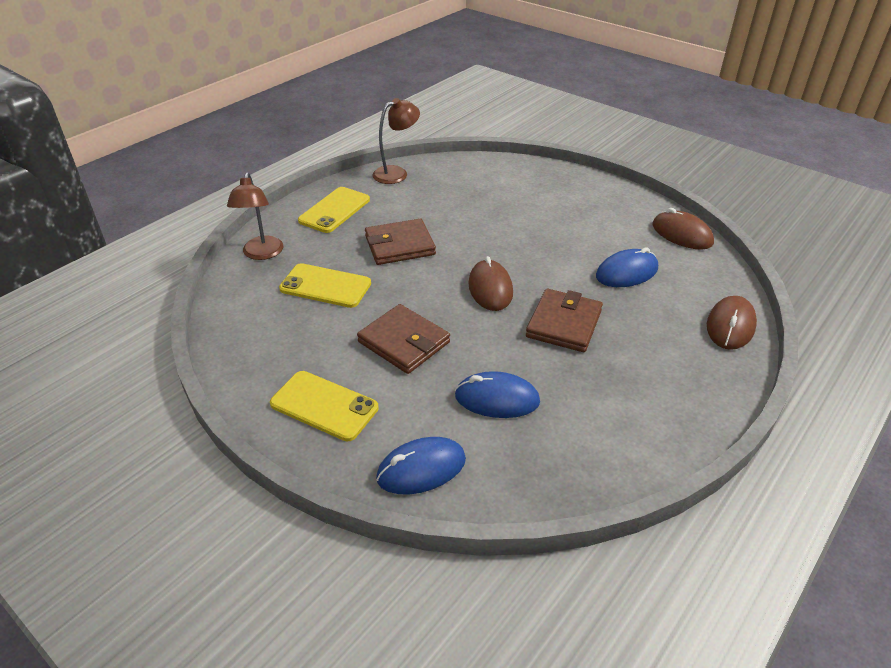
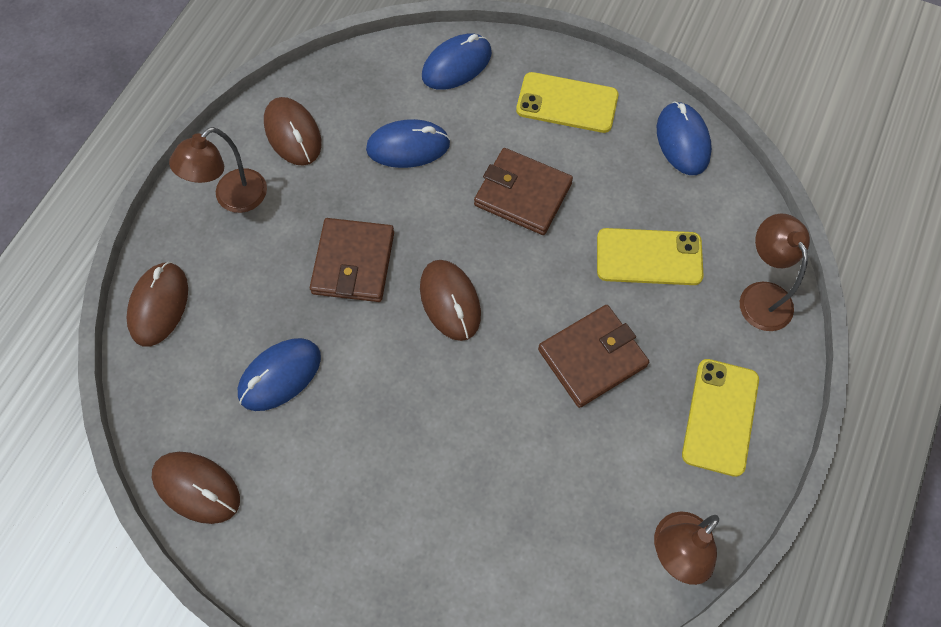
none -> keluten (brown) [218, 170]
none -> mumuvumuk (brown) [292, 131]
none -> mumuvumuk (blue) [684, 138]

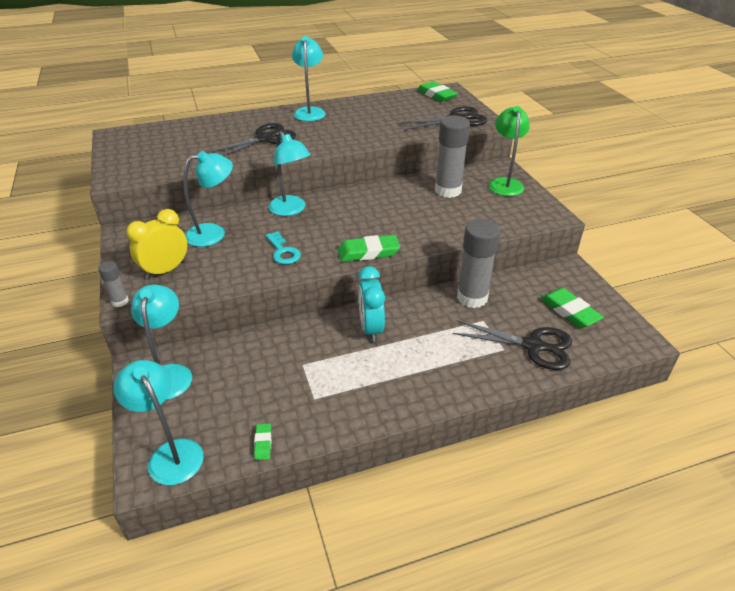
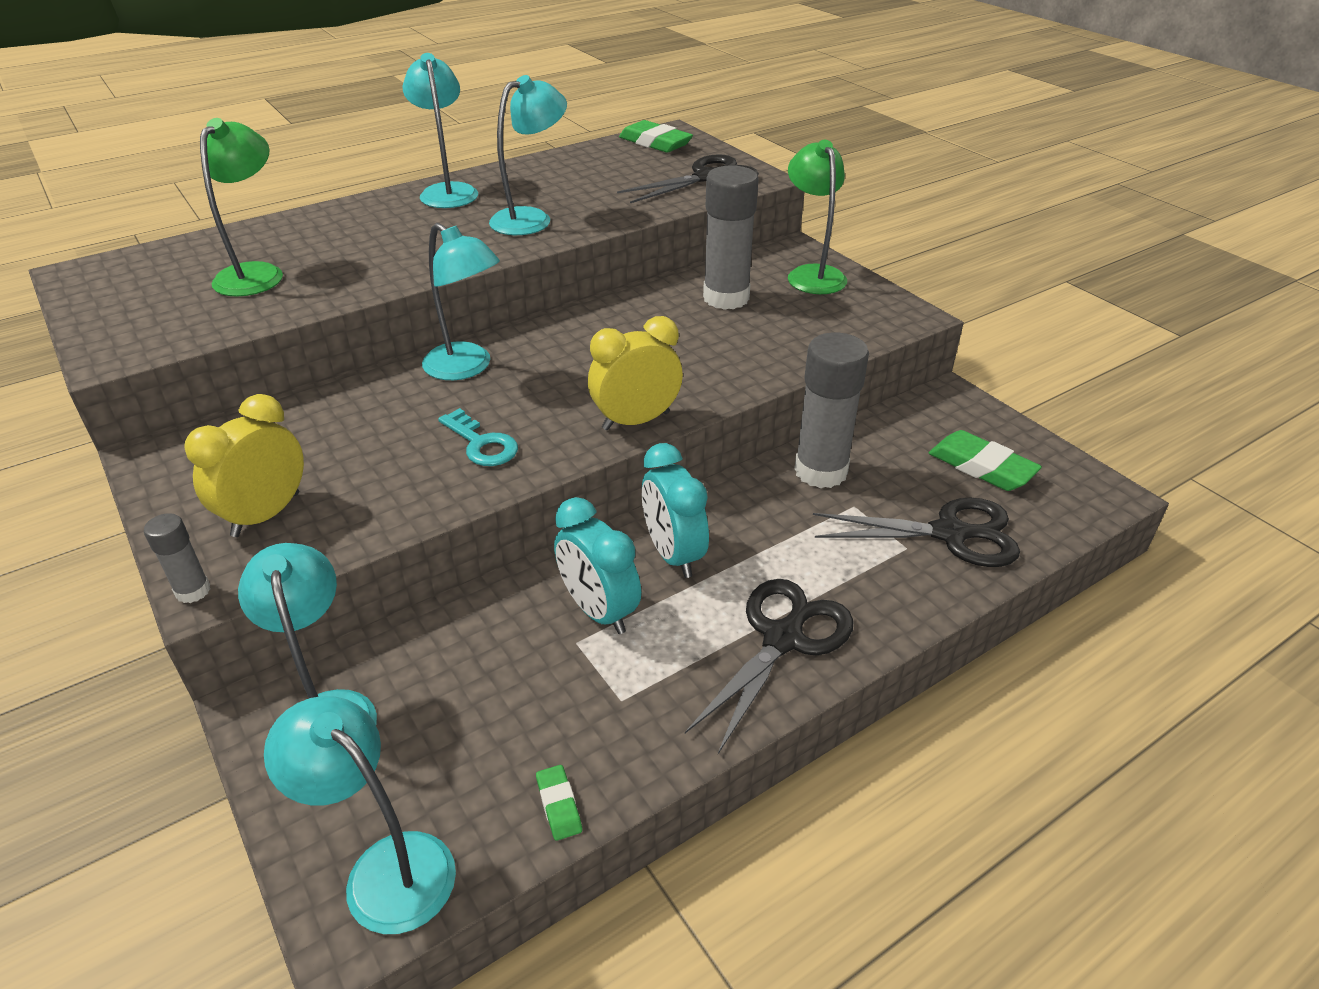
none -> keluten (green) [241, 207]
none -> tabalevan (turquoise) [597, 565]
keluten (turquoise) [208, 199] -> keluten (turquoise) [528, 155], moved
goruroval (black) [251, 139] -> goruroval (black) [769, 666], moved
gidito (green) [369, 248] -> tabalevan (yellow) [635, 373]

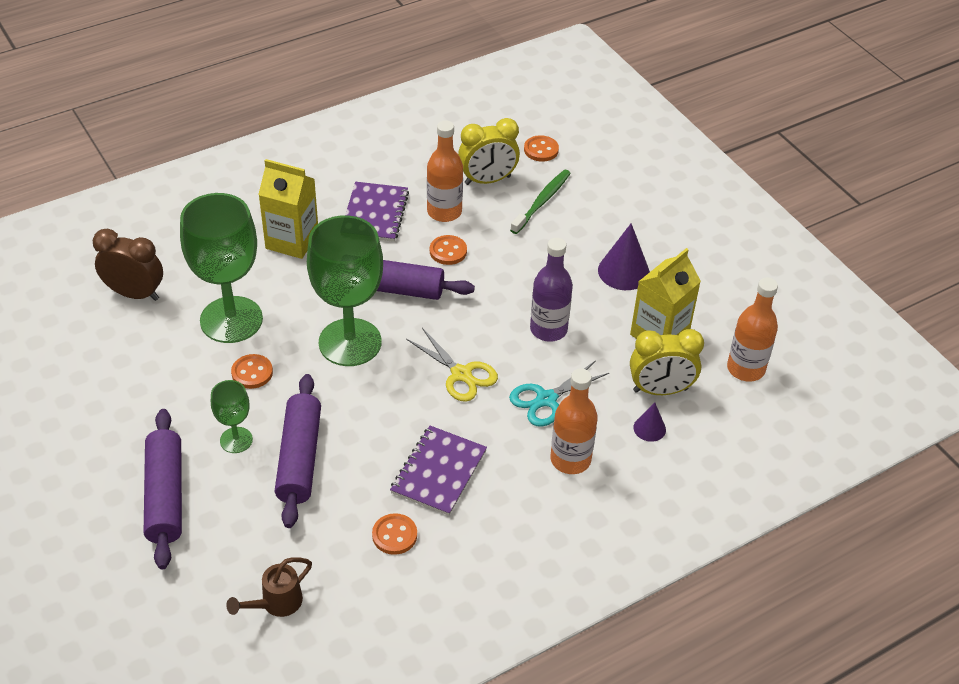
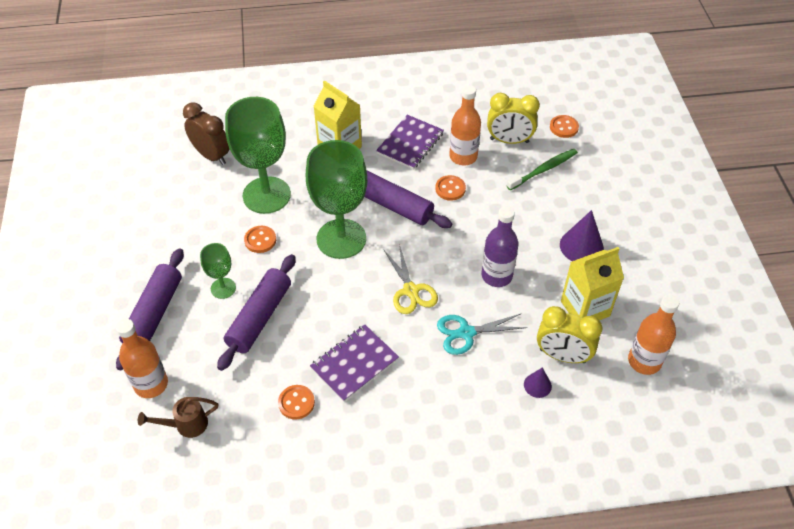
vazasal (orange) [574, 421] -> vazasal (orange) [142, 358], moved

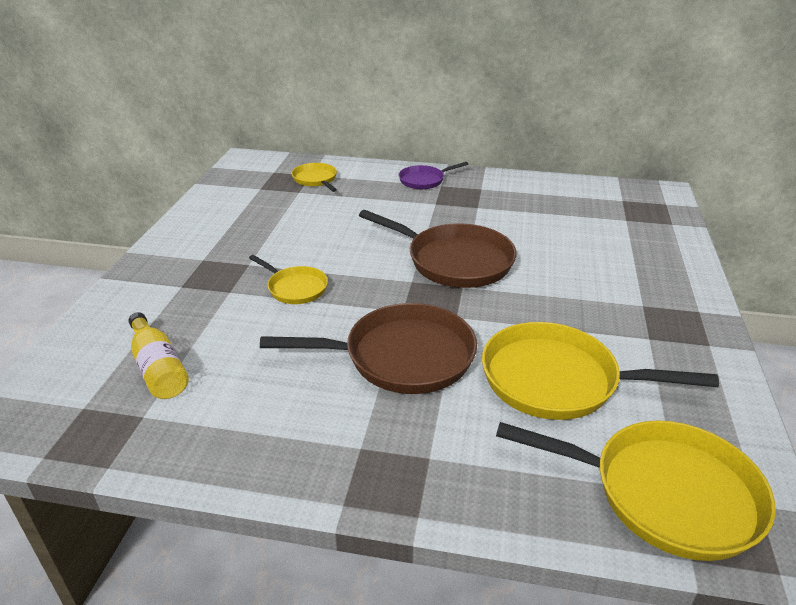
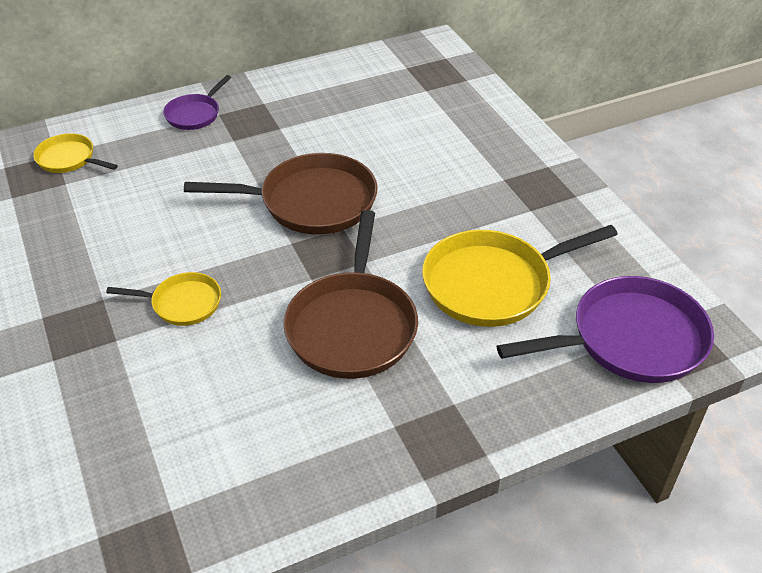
vazasal (yellow) [158, 355] -> none
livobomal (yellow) [636, 491] -> livobomal (purple) [605, 329]
livobomal (brown) [368, 348] -> livobomal (brown) [350, 294], 135 degrees clockwise

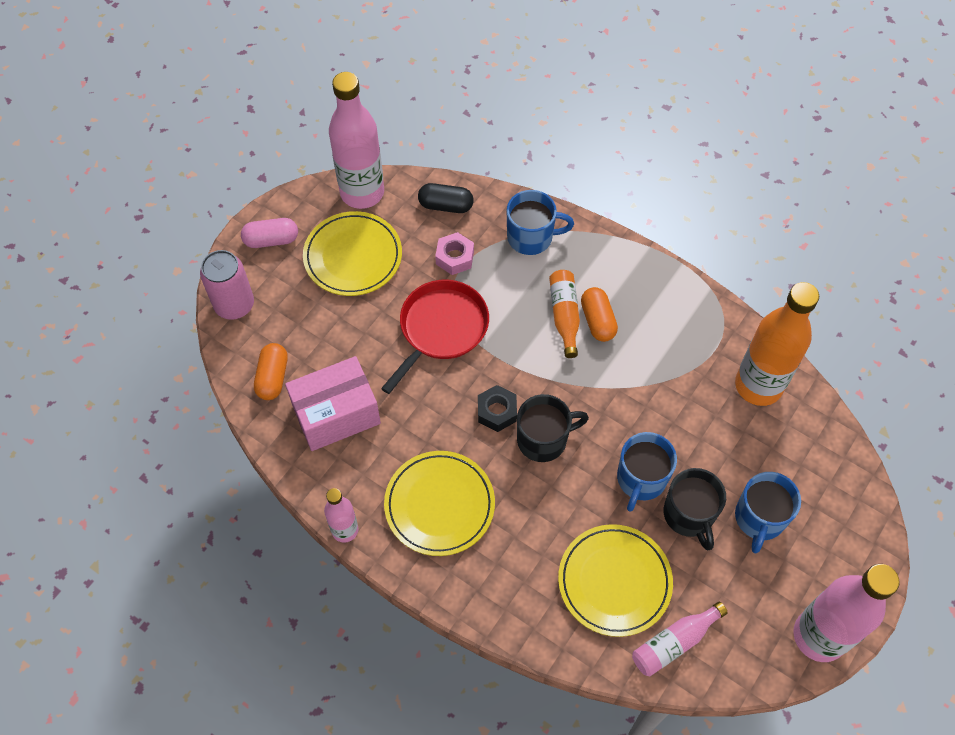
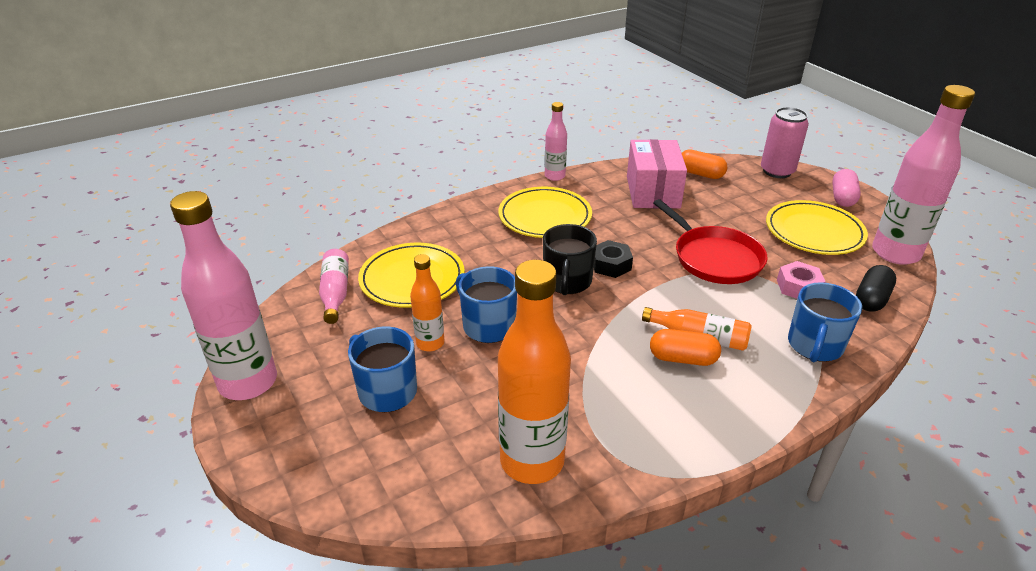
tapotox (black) [695, 509] -> vazasal (orange) [427, 302]

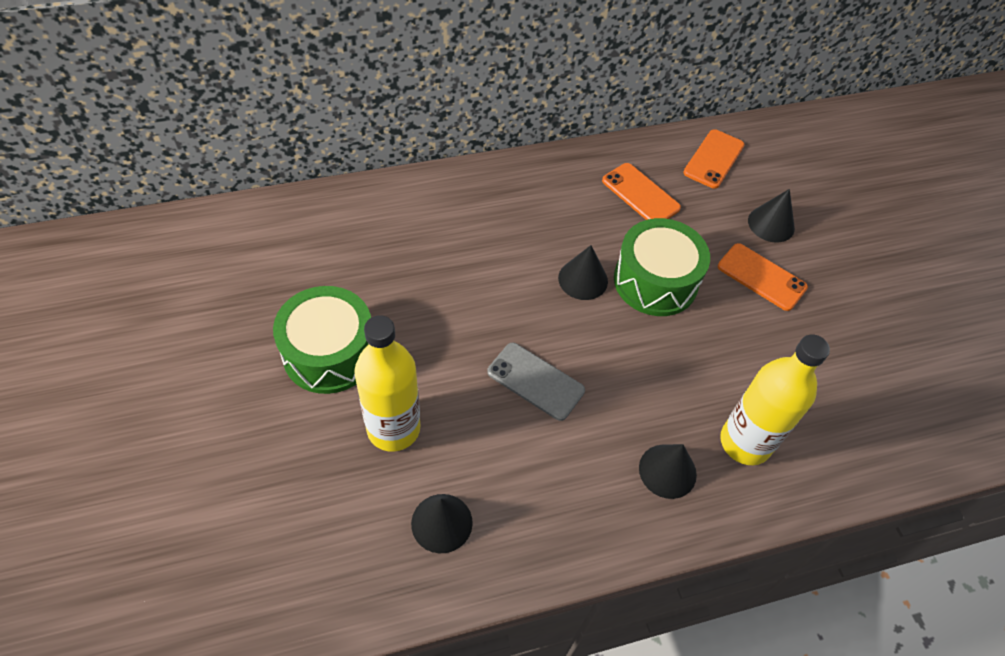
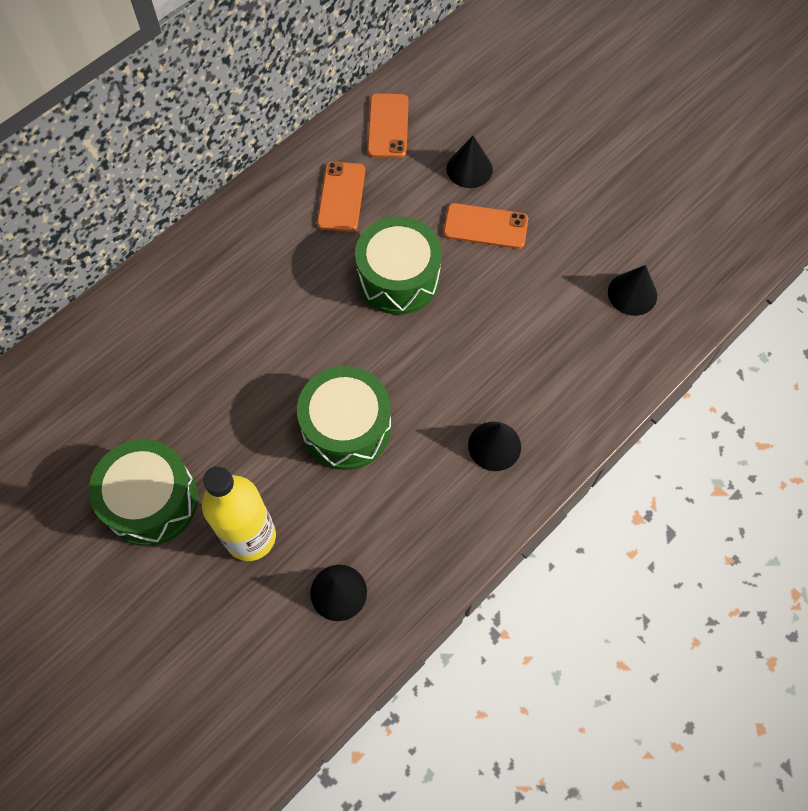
vazasal (yellow) [775, 399] -> none
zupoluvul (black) [583, 272] -> zupoluvul (black) [632, 290], moved
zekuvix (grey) [536, 382] -> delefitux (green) [344, 418]
zekuvix (orange) [641, 191] -> zekuvix (orange) [341, 197], 75 degrees clockwise

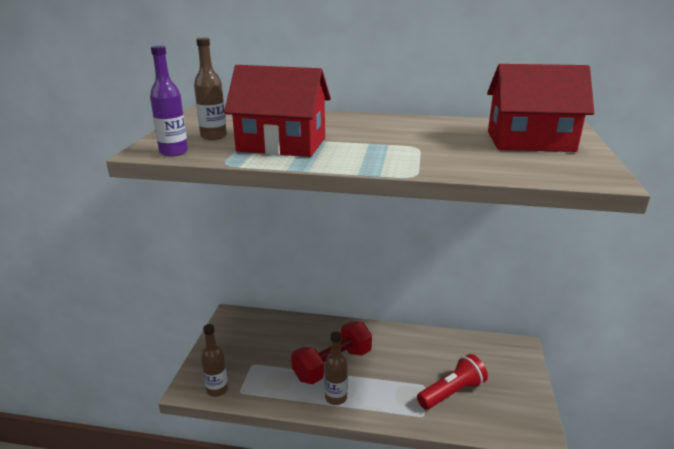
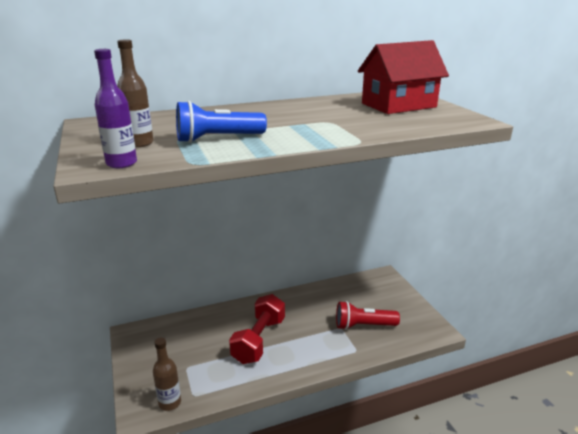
vazasal (brown) [336, 368] -> none
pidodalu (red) [277, 111] -> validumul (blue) [221, 122]
validumul (red) [452, 382] -> validumul (red) [368, 315], 120 degrees counterclockwise

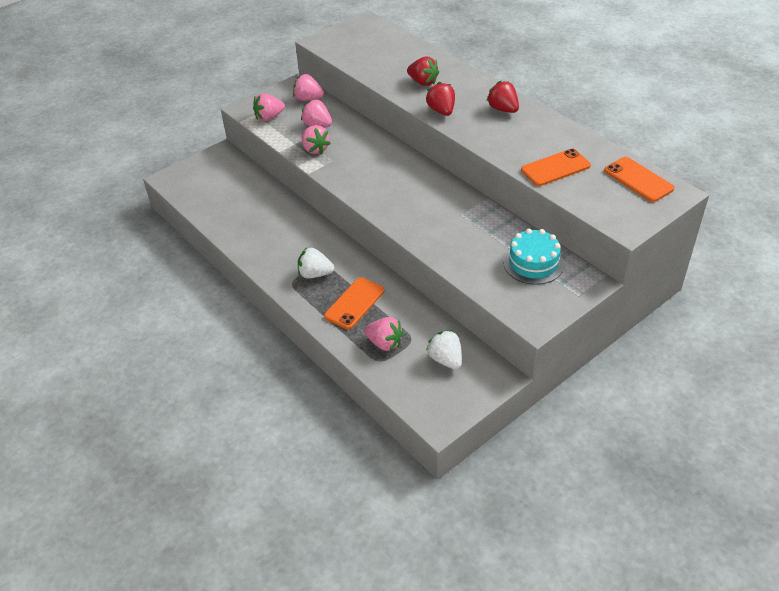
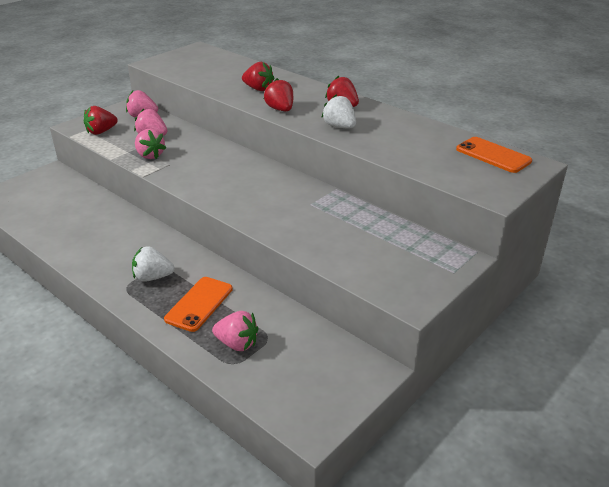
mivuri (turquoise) [533, 257] -> none
zekuvix (orange) [556, 167] -> none
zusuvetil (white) [444, 349] -> zusuvetil (white) [338, 111], moved
zusuvetil (pink) [269, 107] -> zusuvetil (red) [101, 120]

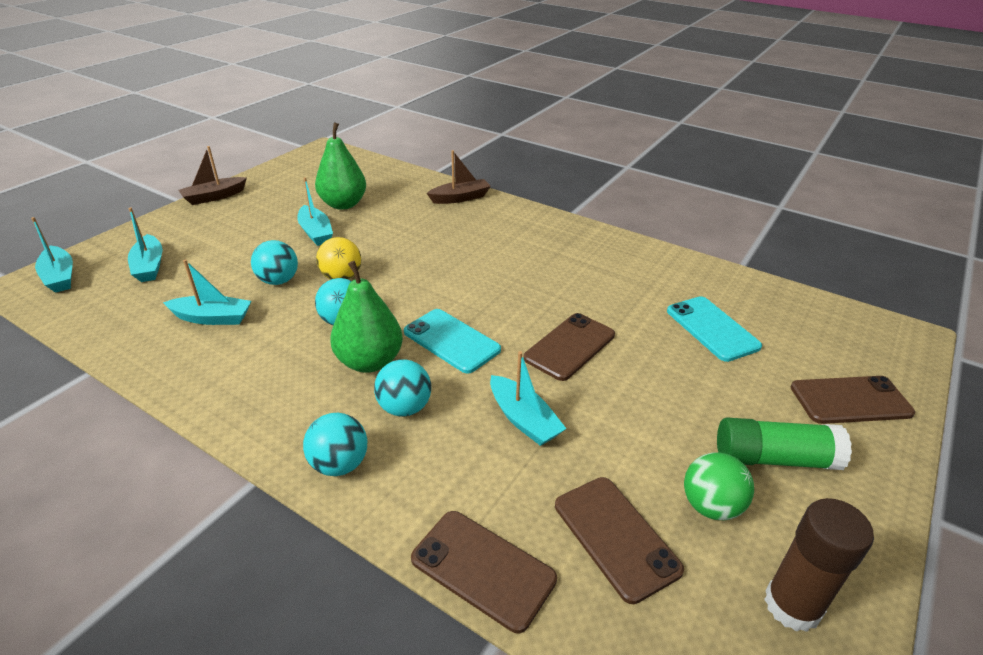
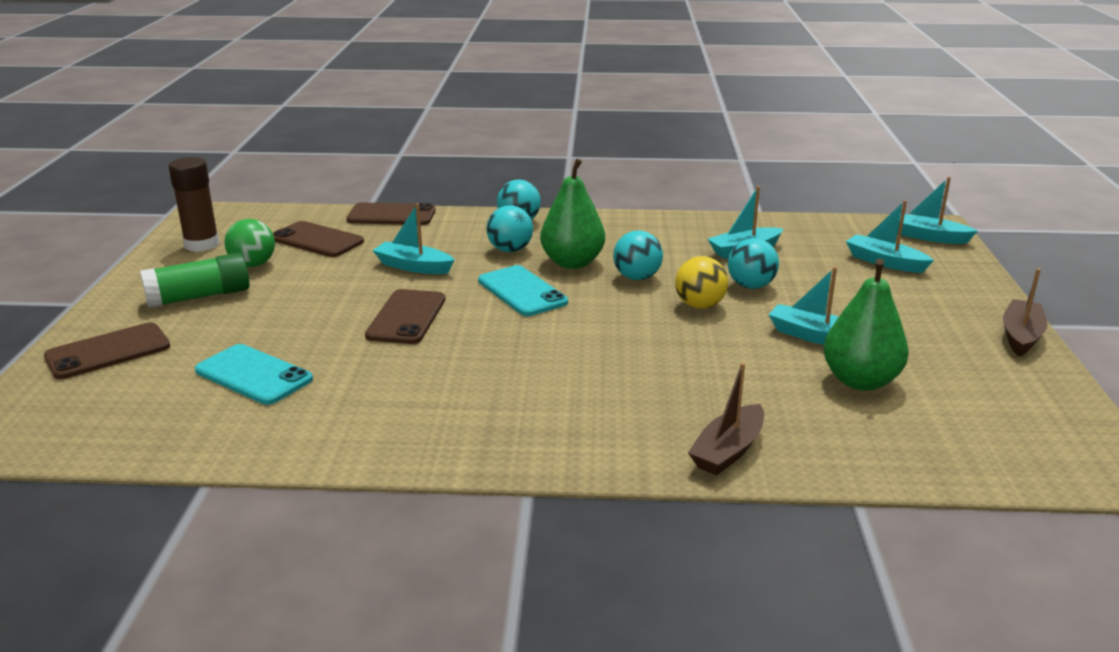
zekuvix (turquoise) [452, 341] -> zekuvix (turquoise) [523, 290], 45 degrees clockwise

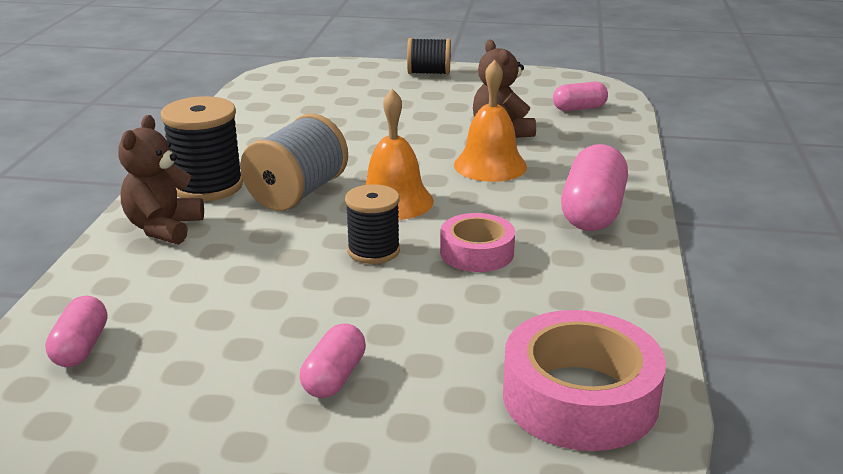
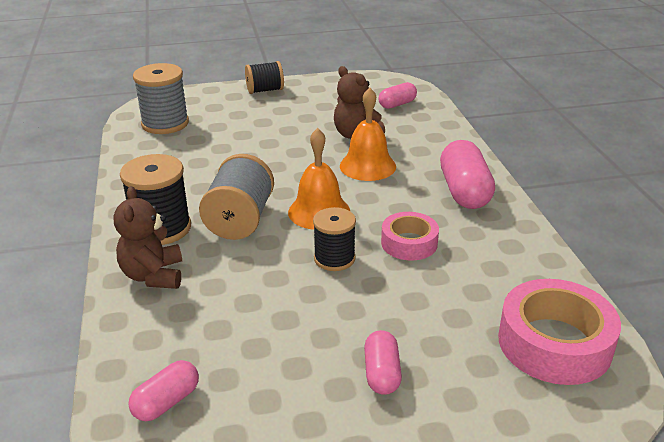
none -> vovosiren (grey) [161, 98]
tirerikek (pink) [76, 331] -> tirerikek (pink) [163, 390], 60 degrees clockwise

